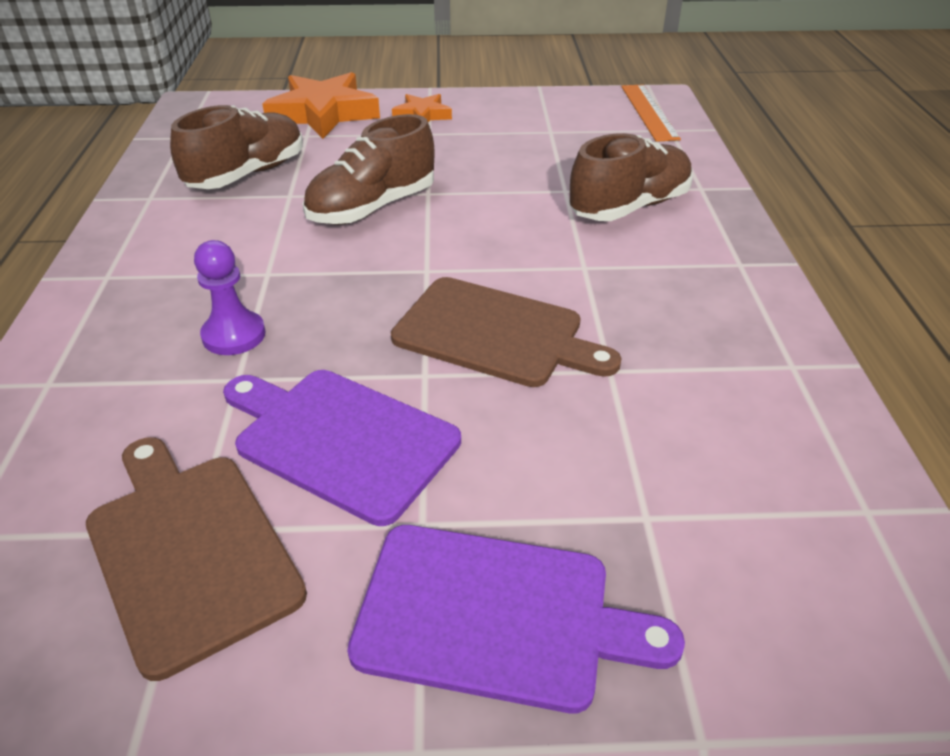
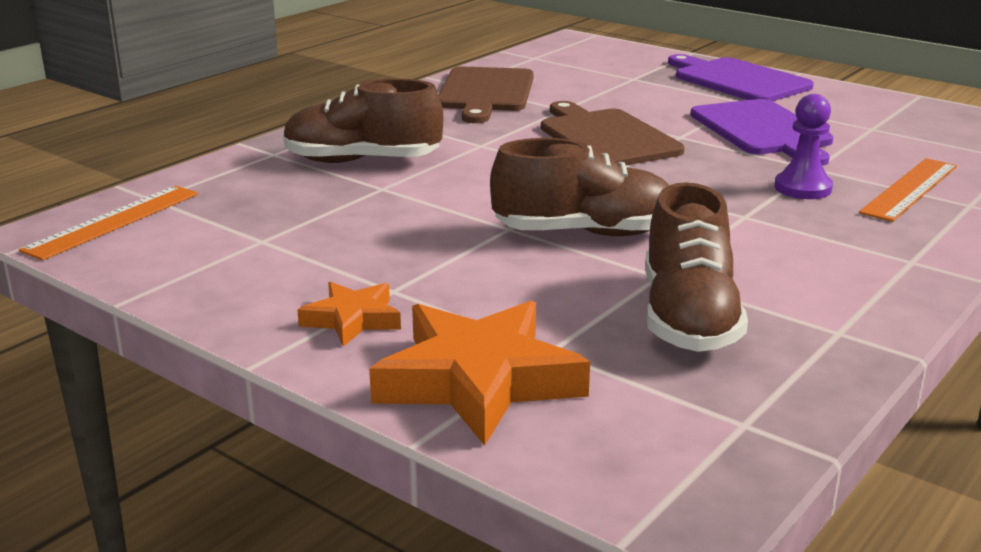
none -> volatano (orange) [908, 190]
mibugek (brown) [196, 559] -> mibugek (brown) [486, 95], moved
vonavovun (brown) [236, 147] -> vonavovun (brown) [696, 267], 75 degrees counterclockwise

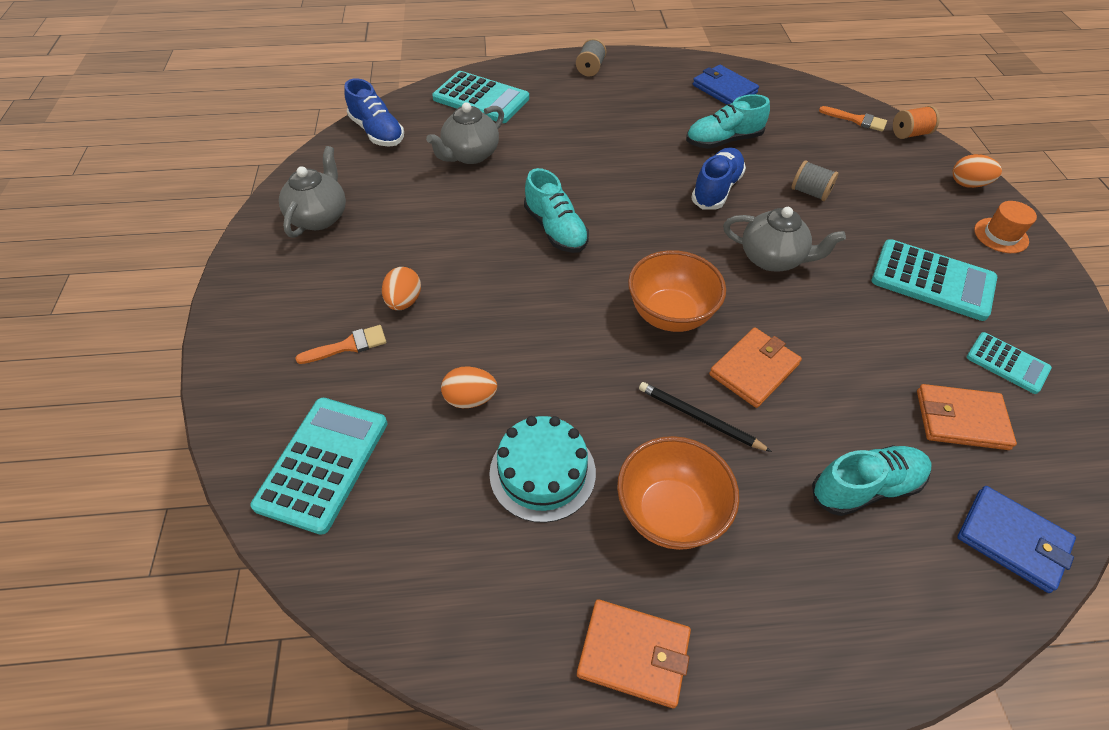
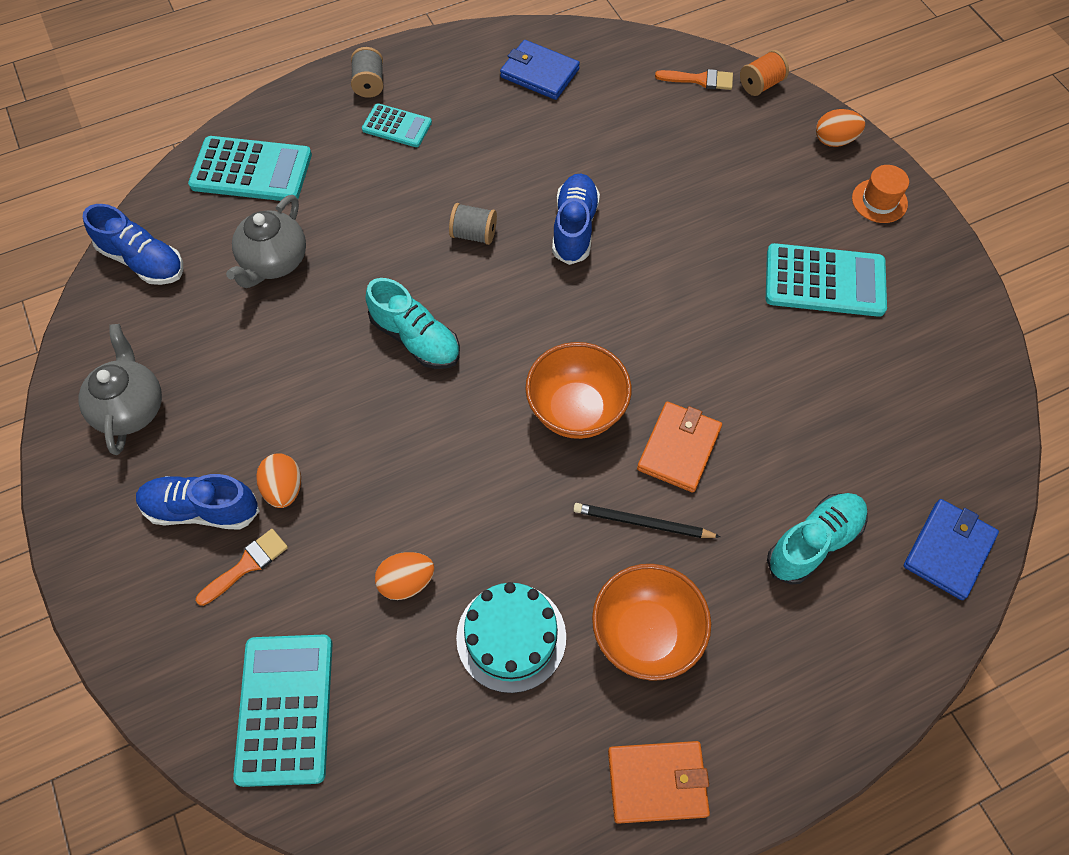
vonavovun (turquoise) [728, 121] -> none
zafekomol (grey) [784, 239] -> none
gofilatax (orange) [967, 417] -> none
none -> vonavovun (blue) [197, 502]
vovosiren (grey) [815, 180] -> vovosiren (grey) [473, 224], moved
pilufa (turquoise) [1009, 363] -> pilufa (turquoise) [397, 125], moved
gofilatax (blue) [1016, 539] -> gofilatax (blue) [951, 549], 75 degrees counterclockwise

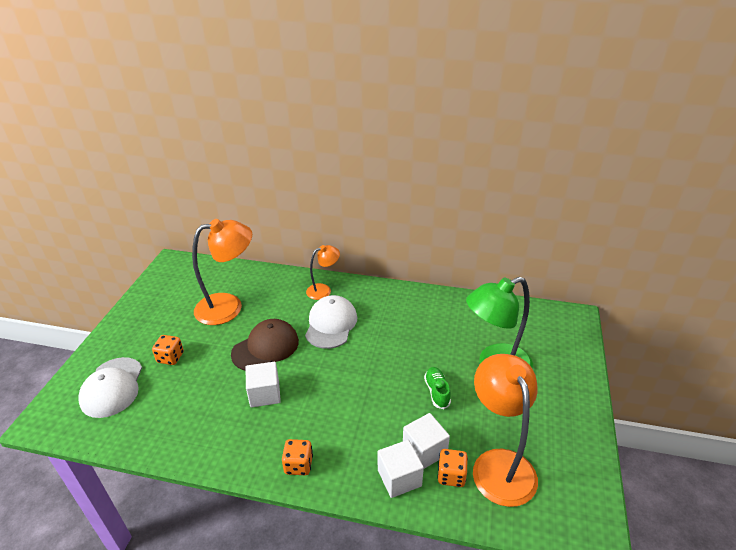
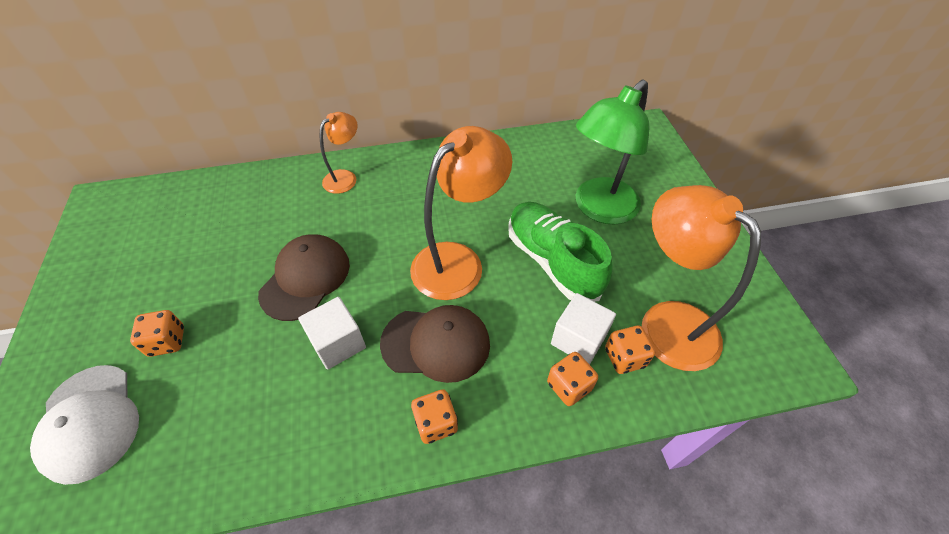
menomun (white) [331, 322] -> none
none -> menomun (brown) [435, 344]
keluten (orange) [222, 272] -> keluten (orange) [461, 213], moved
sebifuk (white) [401, 469] -> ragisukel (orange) [572, 379]
vonavovun (green) [437, 388] -> vonavovun (green) [560, 252], x2.02

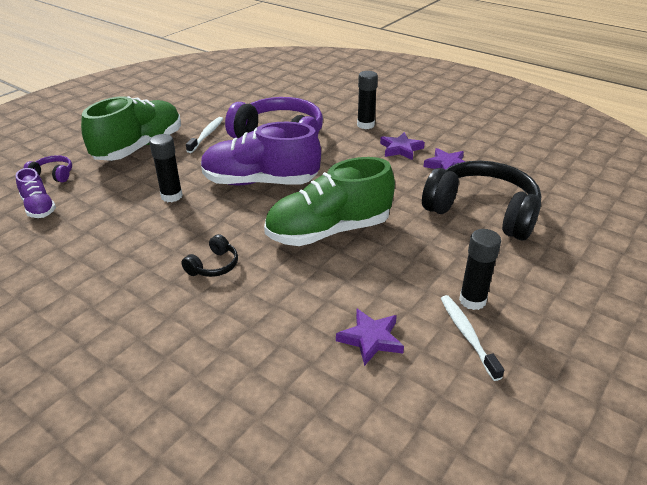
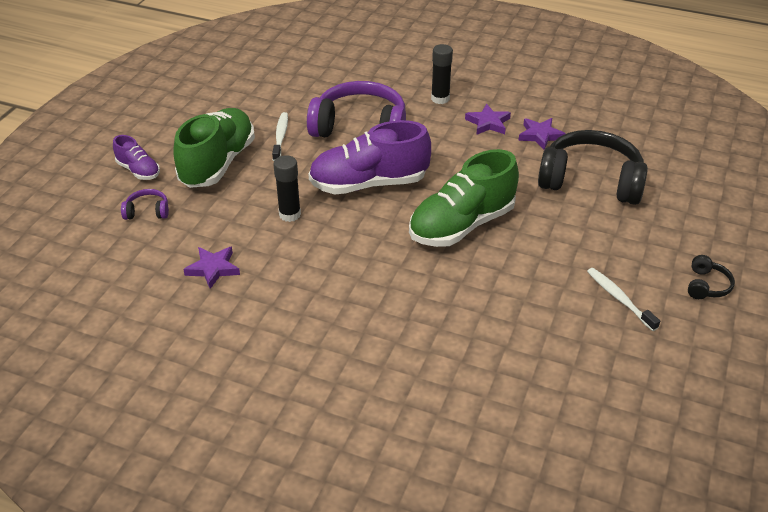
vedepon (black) [480, 269] -> none
vonavovun (purple) [36, 193] -> vonavovun (purple) [136, 157], moved
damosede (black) [209, 255] -> damosede (black) [711, 277], moved
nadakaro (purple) [370, 337] -> nadakaro (purple) [211, 268], moved

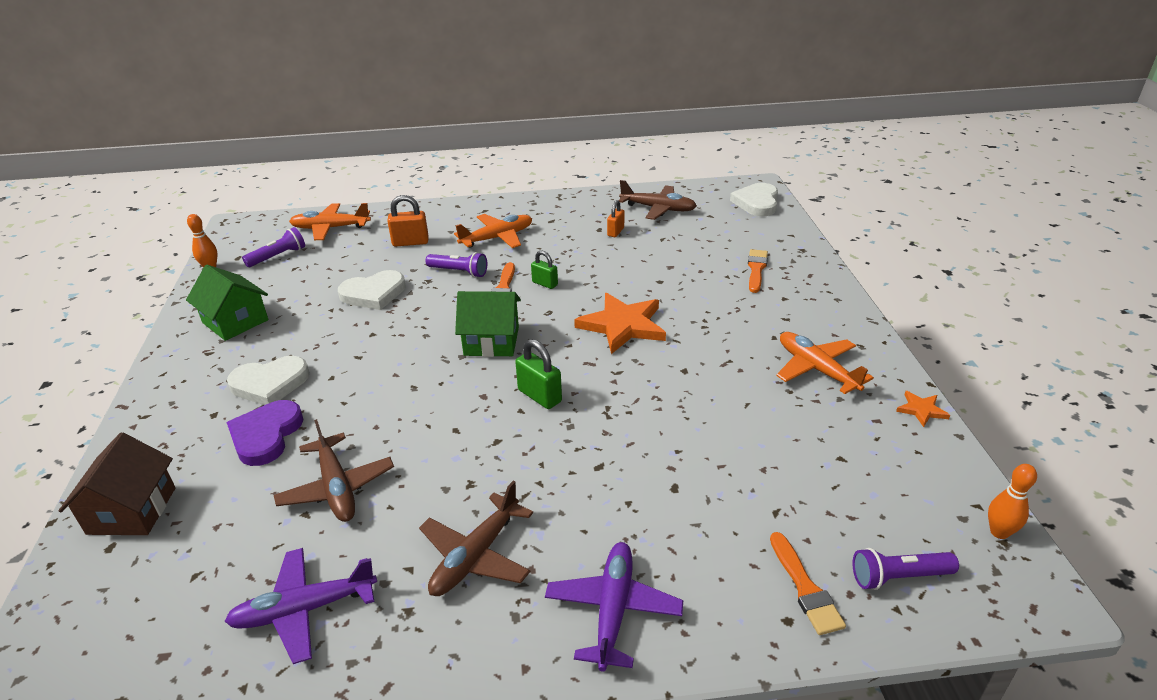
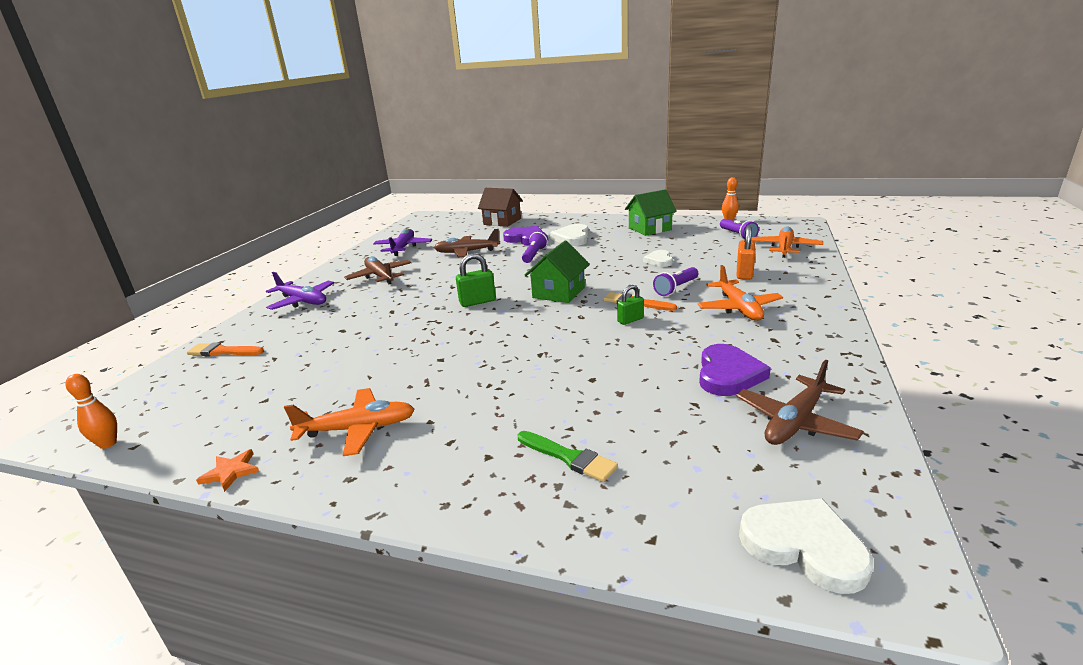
nadakaro (orange) [620, 323] -> none
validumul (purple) [906, 569] -> validumul (purple) [535, 247], moved
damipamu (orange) [616, 218] -> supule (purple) [735, 370]
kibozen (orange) [758, 271] -> kibozen (green) [568, 456]
supule (white) [372, 290] -> supule (white) [658, 258], x0.64

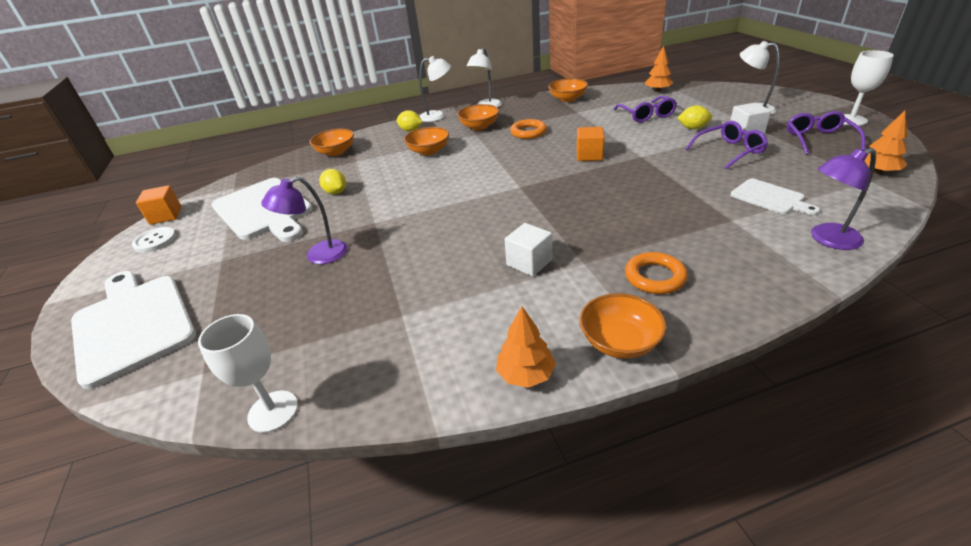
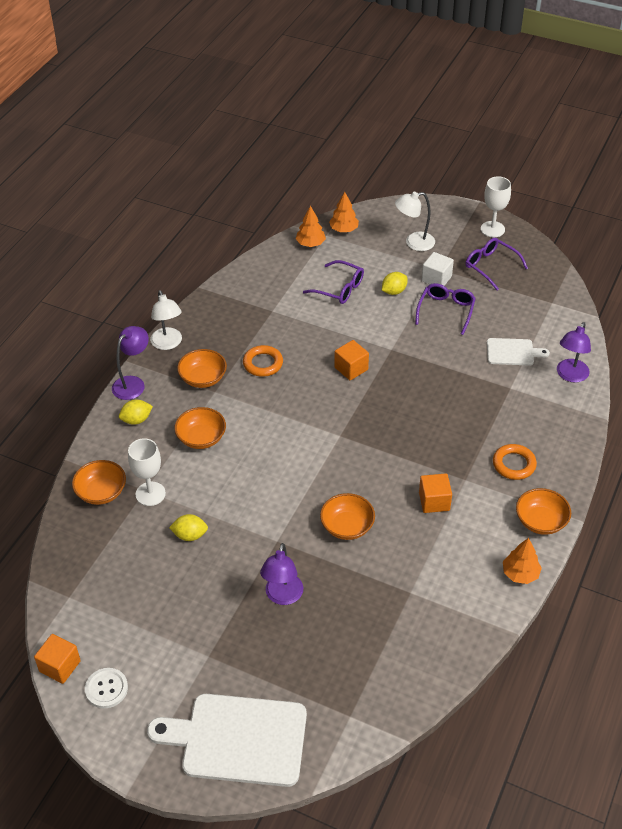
mibugek (white) [262, 210] -> none
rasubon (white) [248, 373] -> rasubon (white) [147, 472], moved
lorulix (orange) [568, 90] -> lorulix (orange) [347, 516], moved
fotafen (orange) [886, 142] -> fotafen (orange) [344, 212], moved
keluten (white) [435, 89] -> keluten (purple) [130, 363]
sebifuk (white) [528, 249] -> sebifuk (orange) [435, 493]

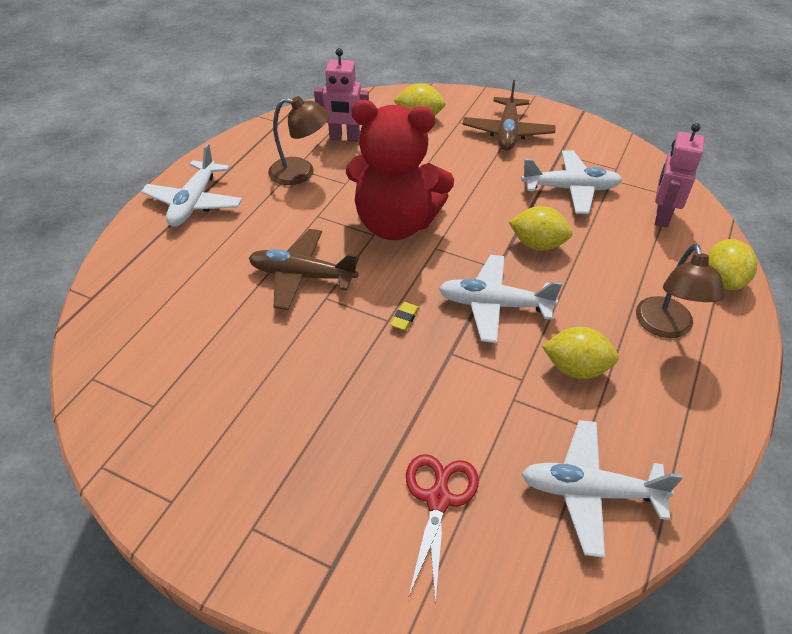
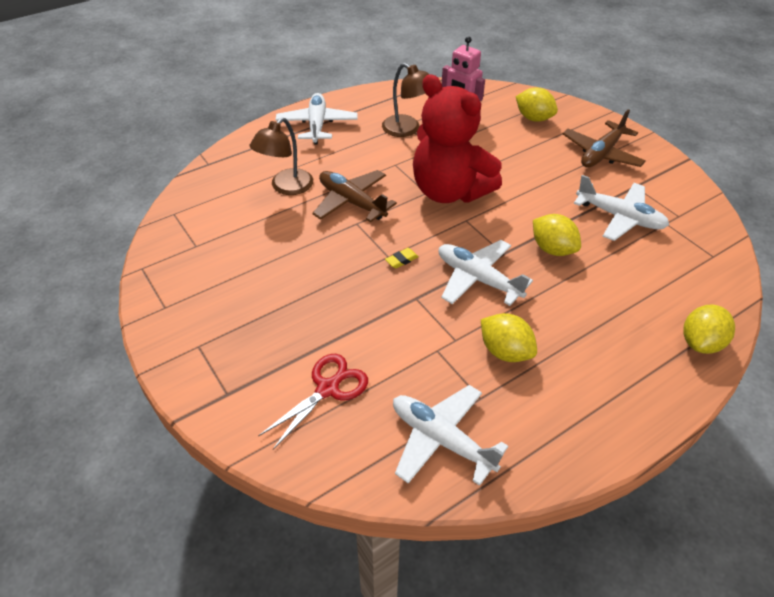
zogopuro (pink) [679, 175] -> none
keluten (brown) [680, 291] -> keluten (brown) [281, 156], moved
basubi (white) [191, 185] -> basubi (white) [316, 118], 135 degrees clockwise

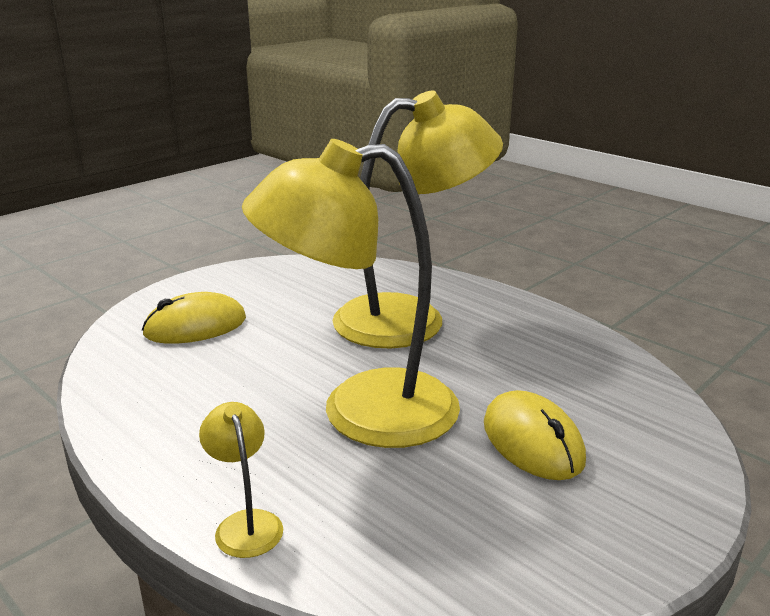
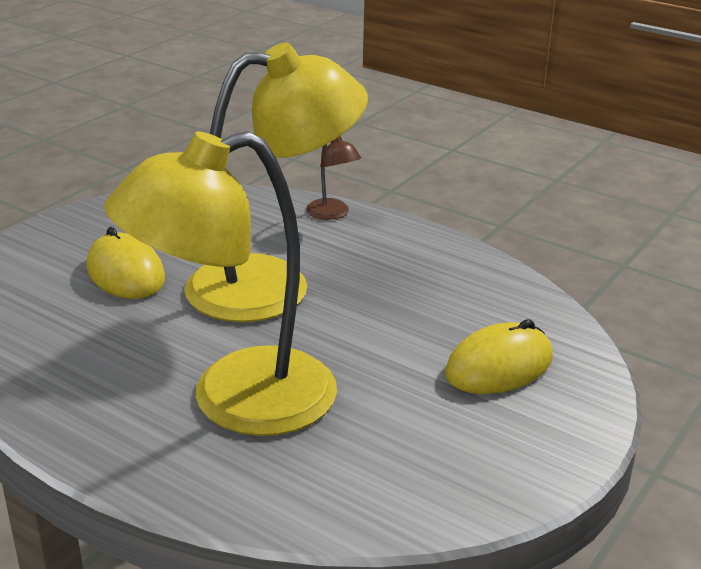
keluten (yellow) [241, 480] -> keluten (brown) [333, 178]

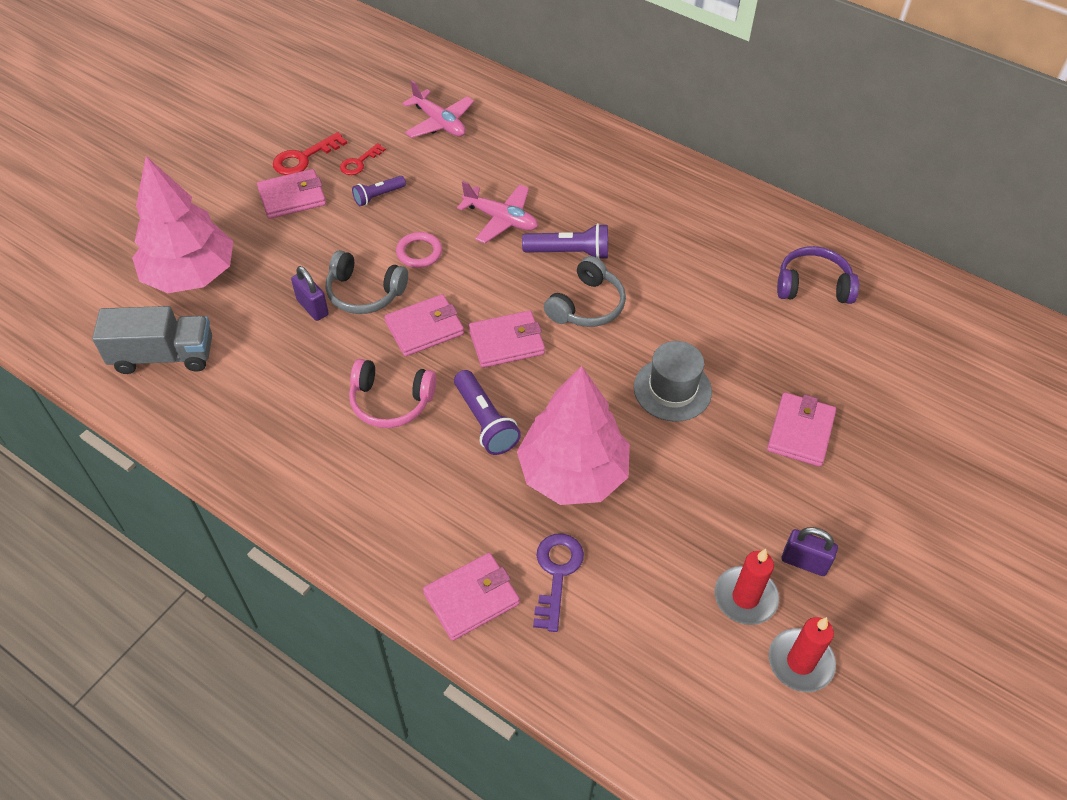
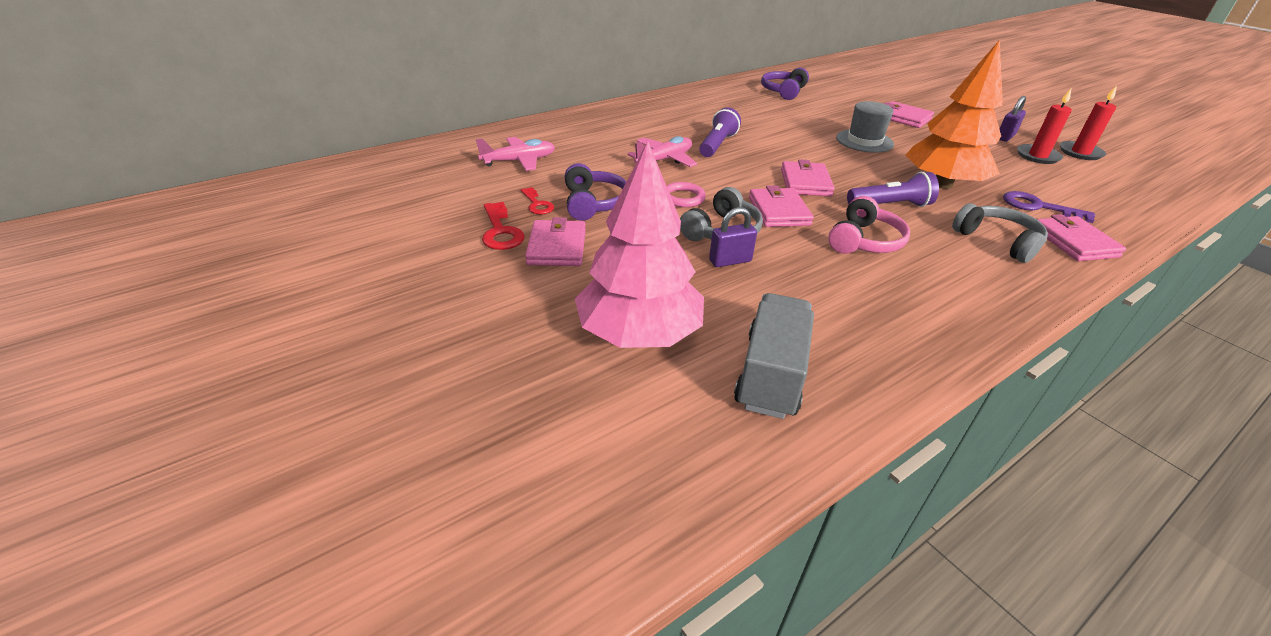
damosede (grey) [585, 291] -> damosede (grey) [1000, 233], moved
validumul (purple) [379, 191] -> damosede (purple) [595, 192]
fotafen (pink) [573, 435] -> fotafen (orange) [954, 114]

